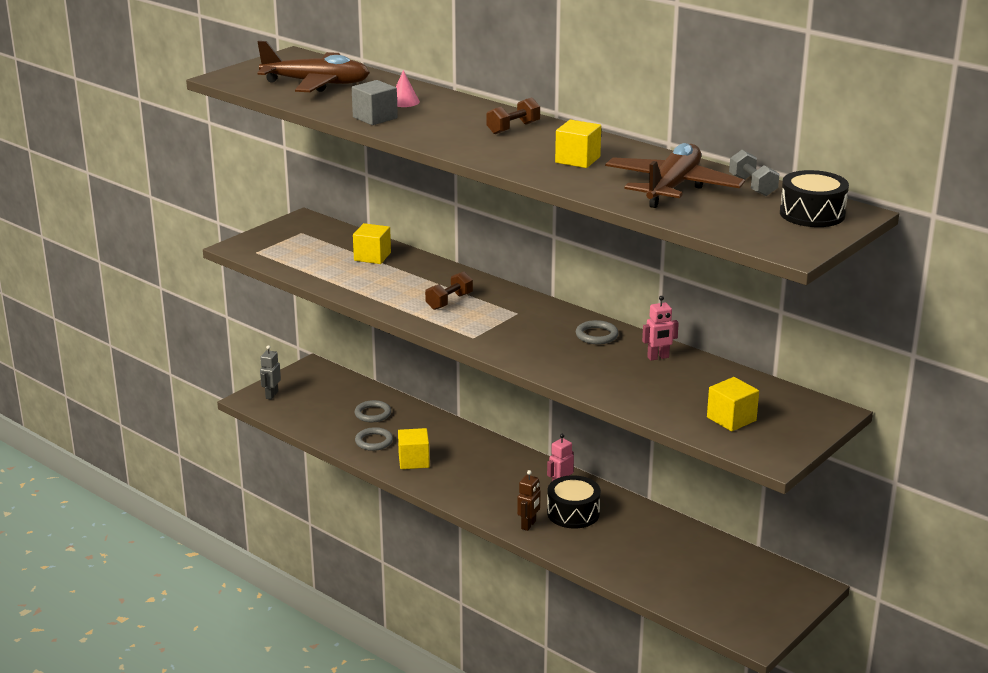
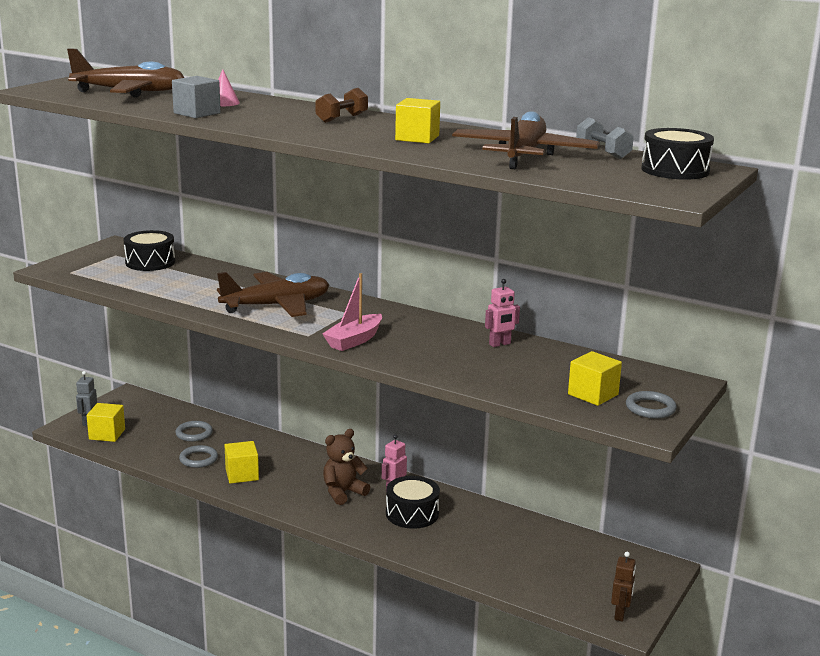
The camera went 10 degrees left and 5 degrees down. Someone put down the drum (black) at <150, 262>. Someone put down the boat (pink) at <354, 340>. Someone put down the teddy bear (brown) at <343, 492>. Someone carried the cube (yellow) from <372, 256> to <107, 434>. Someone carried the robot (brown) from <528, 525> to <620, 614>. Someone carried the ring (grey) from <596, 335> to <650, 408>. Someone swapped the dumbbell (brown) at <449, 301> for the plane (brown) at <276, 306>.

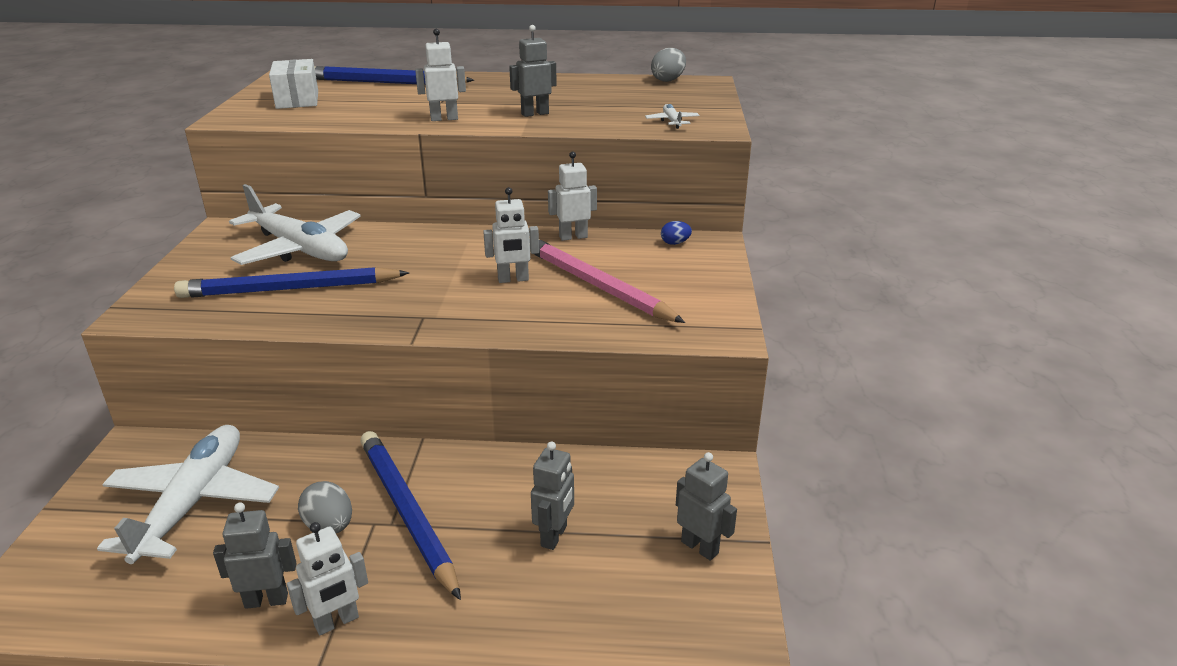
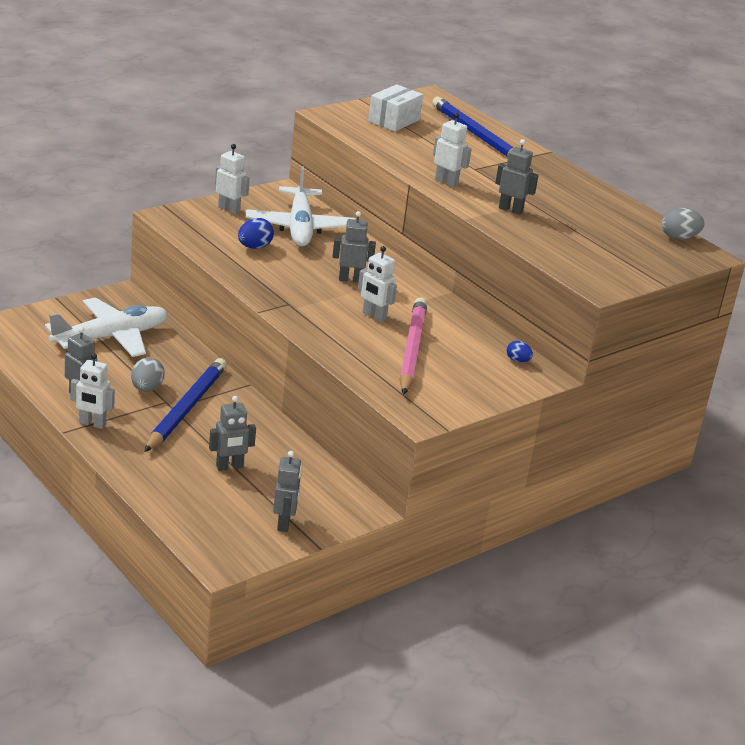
The camera went 45 degrees right and 0 degrees up. Someone took away the plane (white) at <672, 122>. Someone put down the robot (grey) at <350, 279>. Someone carried the robot (white) from <573, 237> to <229, 209>. Someone swapped the pencil (blue) at <289, 289> for the egg (blue) at <254, 247>.

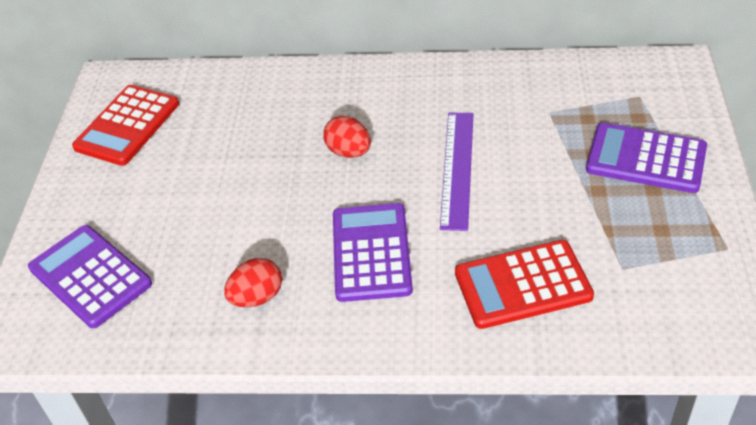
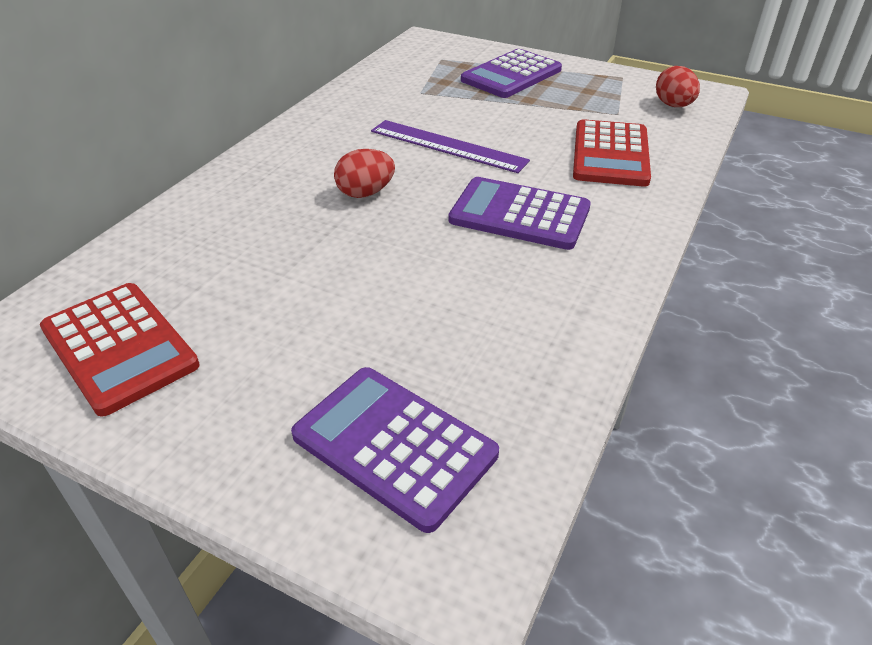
The camera went 70 degrees left and 5 degrees down. Someone carried the egg (red) from <257, 297> to <673, 105>. Someone rotated the calculator (purple) at <90, 276> by 60 degrees clockwise.

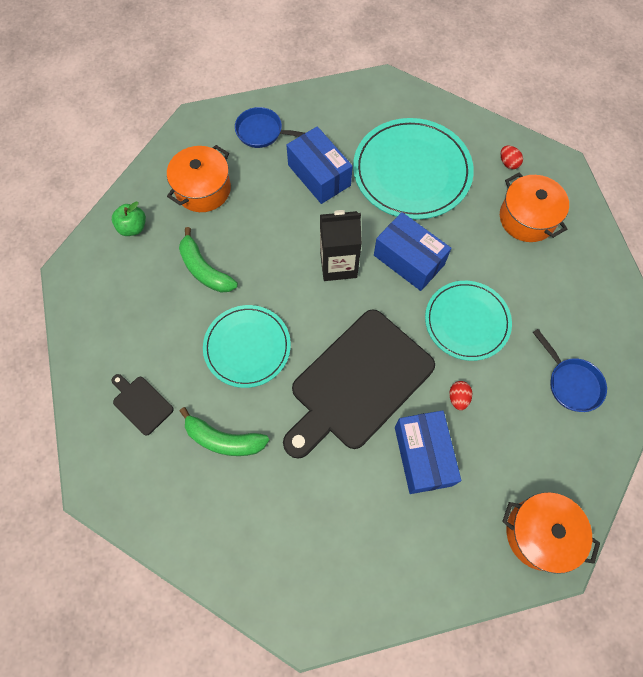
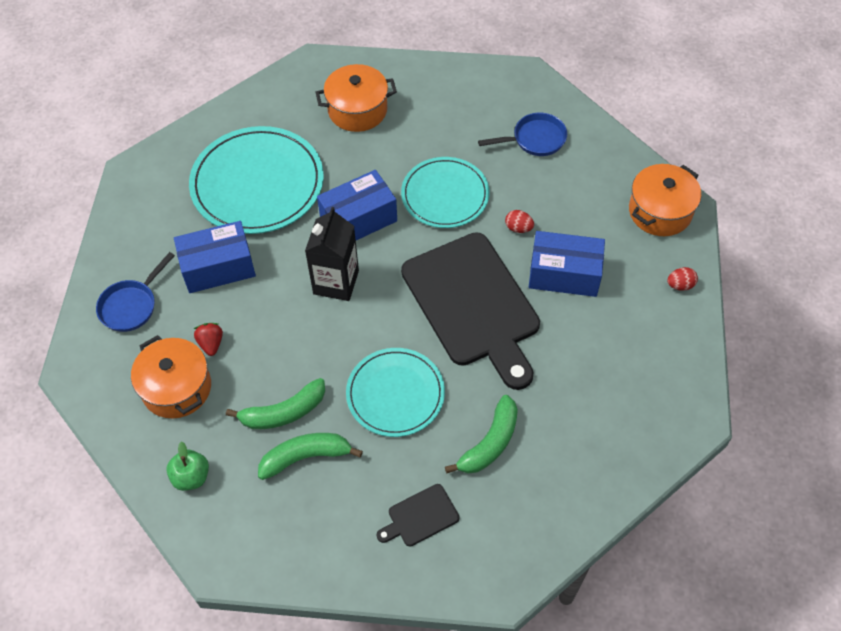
The camera went 70 degrees left and 10 degrees down. Someone put down the strawberry (red) at <211, 343>. Someone put down the banana (green) at <305, 457>. Someone carried the egg (red) from <508, 163> to <680, 285>.

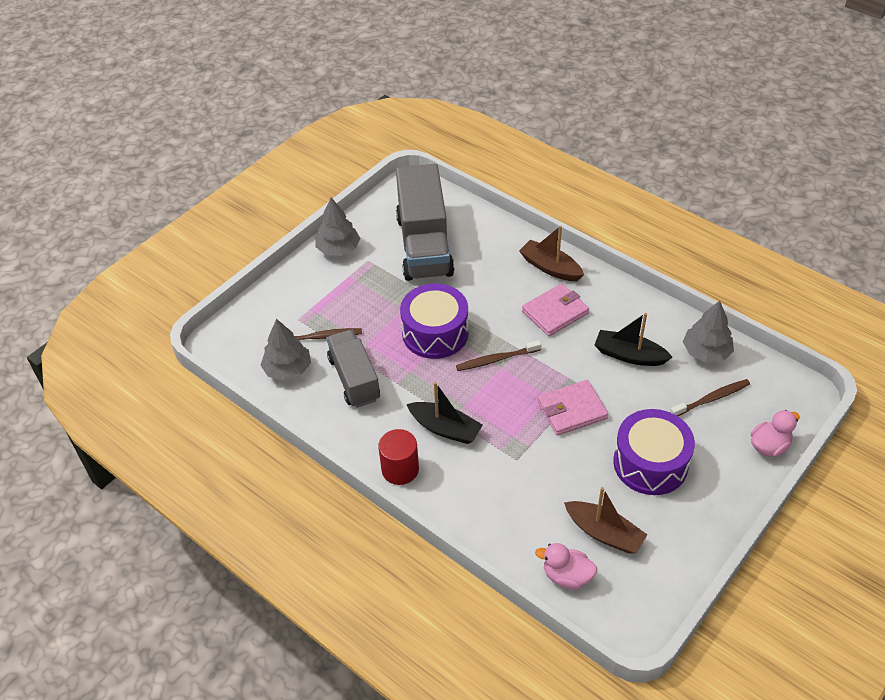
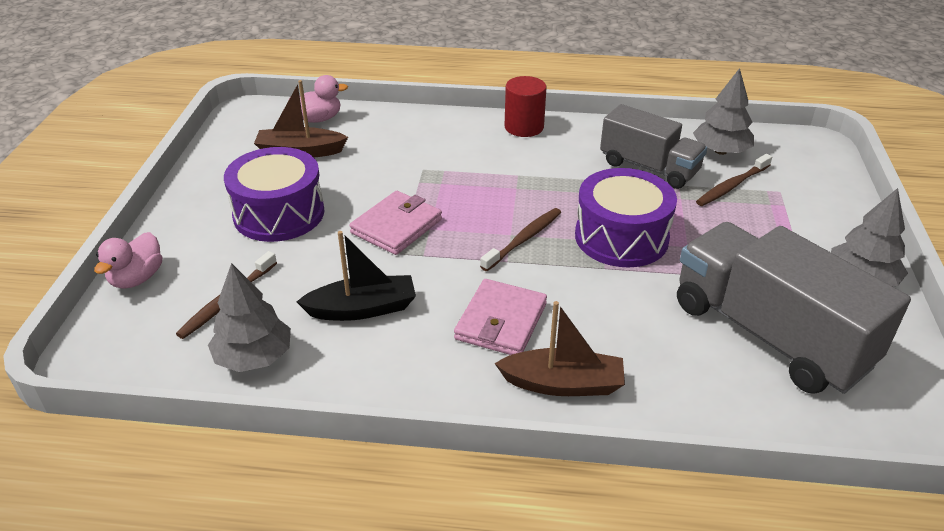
The camera went 145 degrees right and 10 degrees down. Someone took away the boat (black) at <445, 428>.

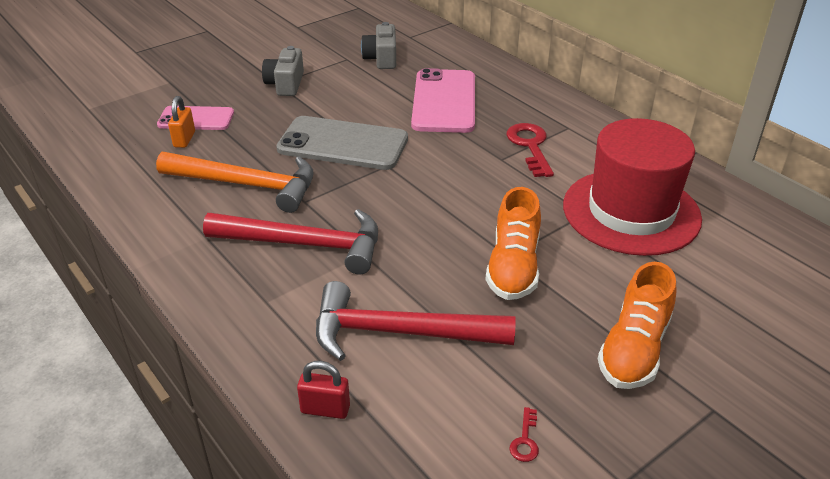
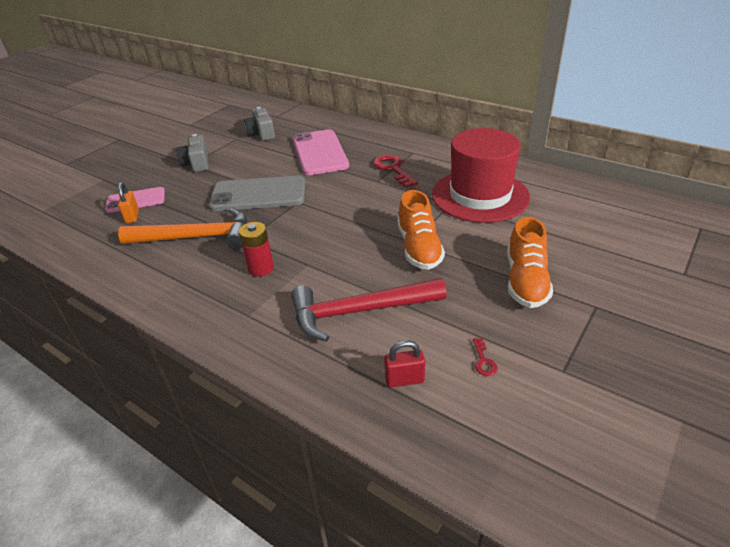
The camera went 15 degrees left and 0 degrees up. Someone carried the padlock (red) from <325, 409> to <404, 380>. Someone swapped the hammer (red) at <305, 245> for the battery (red) at <261, 268>.

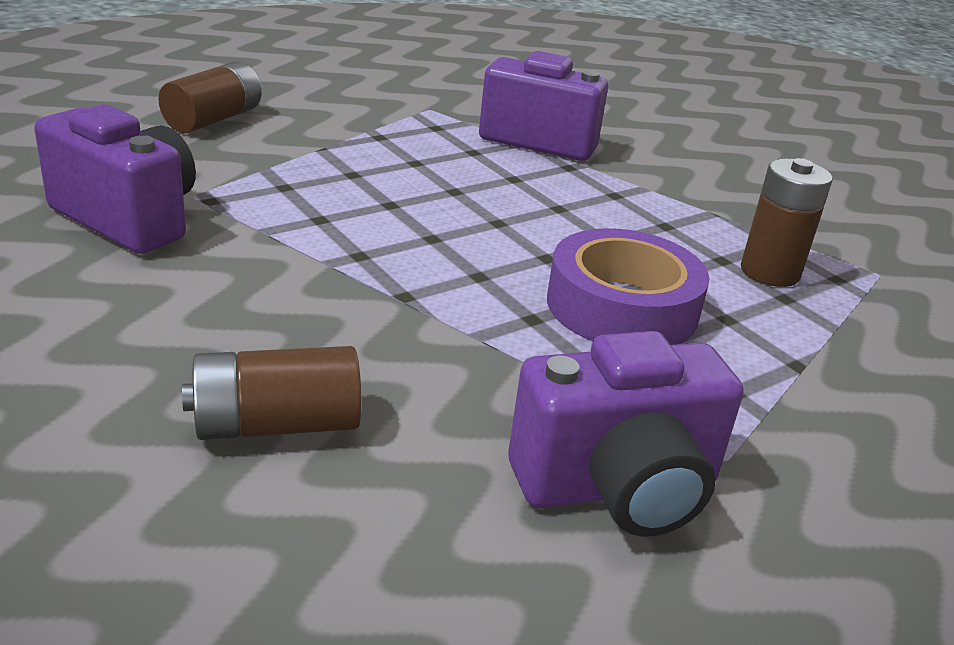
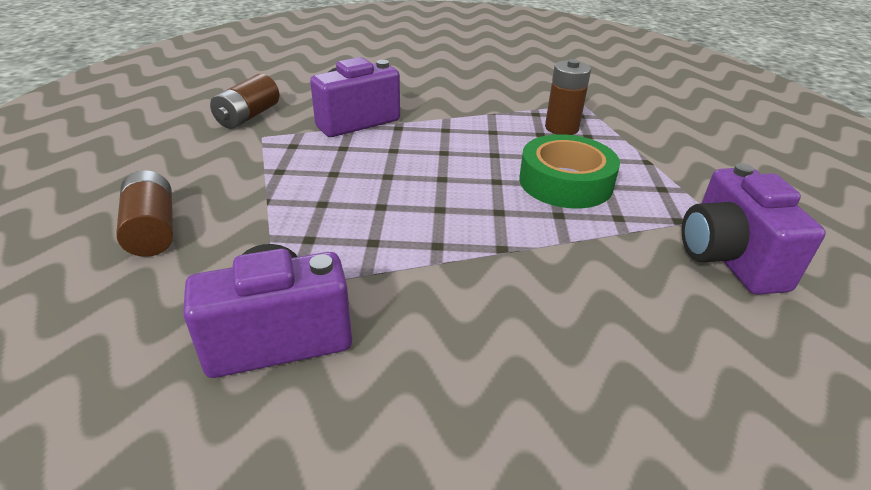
The camera went 50 degrees left and 5 degrees up. Someone carried the battery (brown) from <276, 424> to <248, 116>. Someone repainted the tape (purple) at <622, 307>, which became the tape (green) at <565, 182>. Someone rotated the camera (purple) at <618, 488> by 150 degrees clockwise.

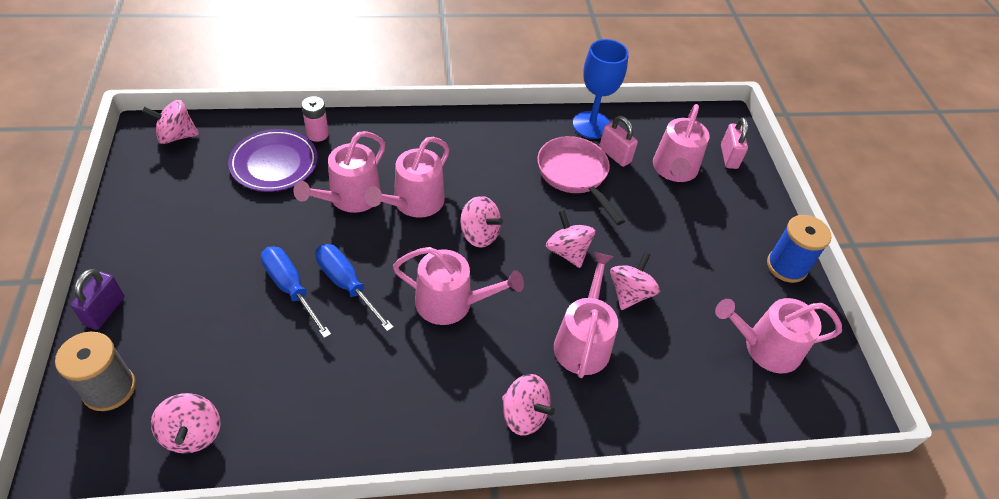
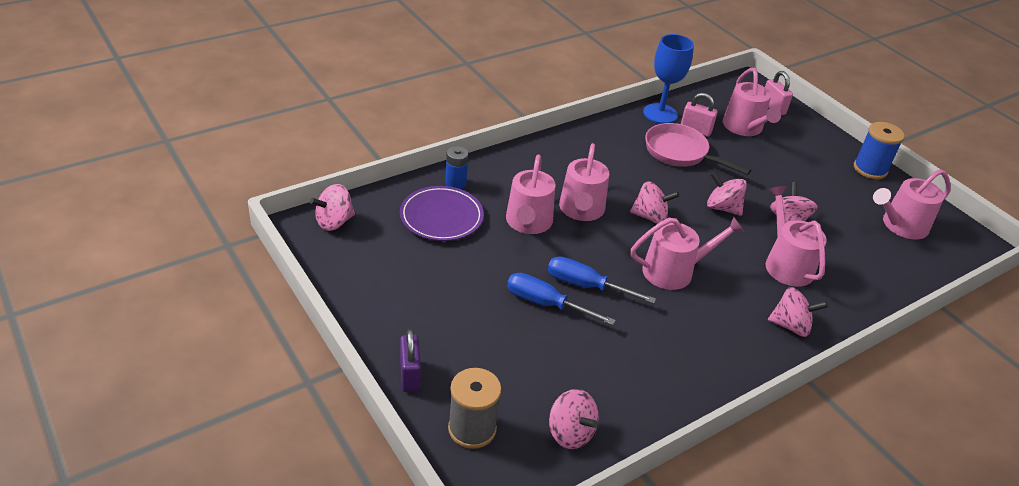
The camera went 25 degrees left and 10 degrees down. Someone repainted the battery (pink) at <317, 134>, which became the battery (blue) at <455, 183>.

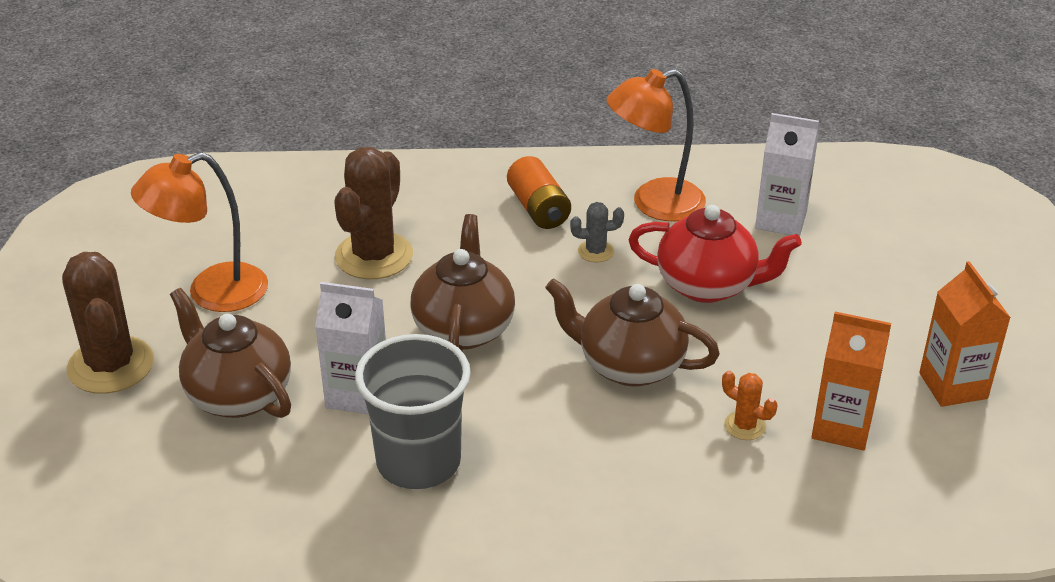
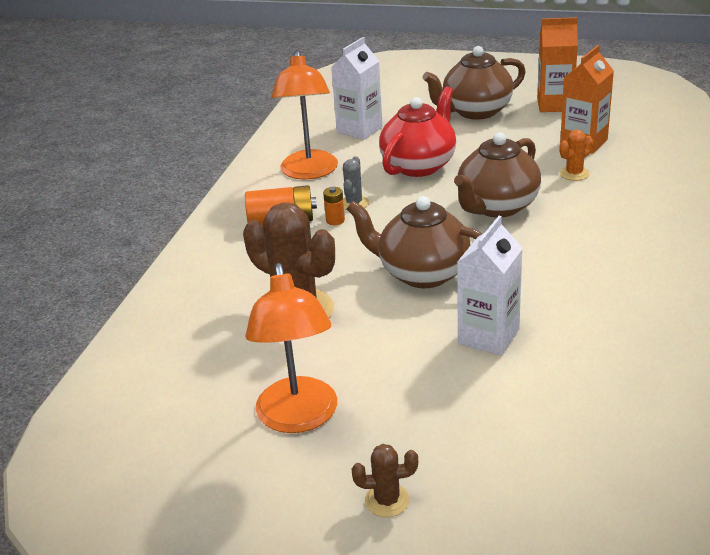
The camera went 70 degrees left and 5 degrees down. Someone took away the cup (grey) at <418, 462>. Someone put down the battery (orange) at <335, 220>. Someone carried the teapot (brown) from <237, 395> to <475, 111>. Someone scaled the cactus (brown) at <111, 365> by 0.47.

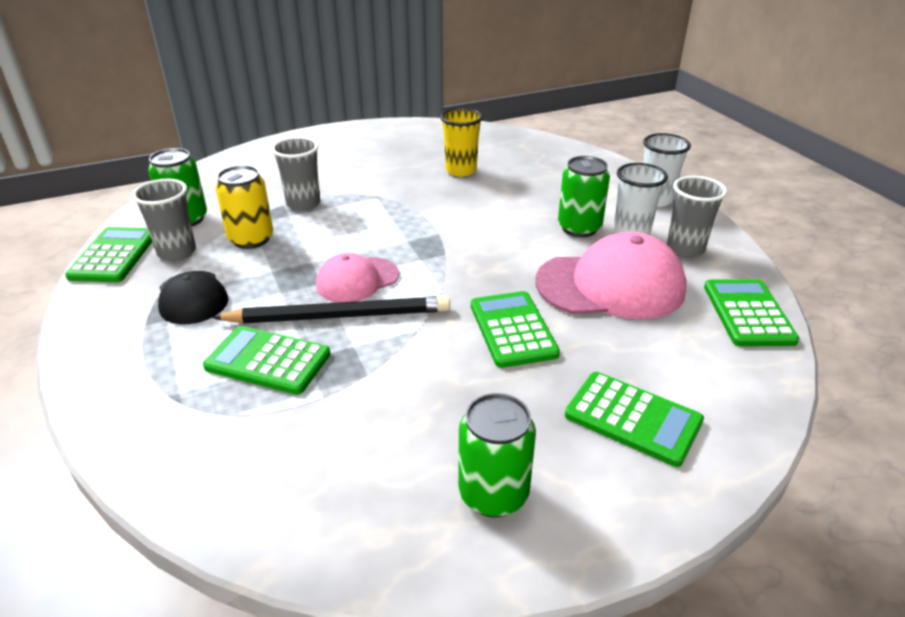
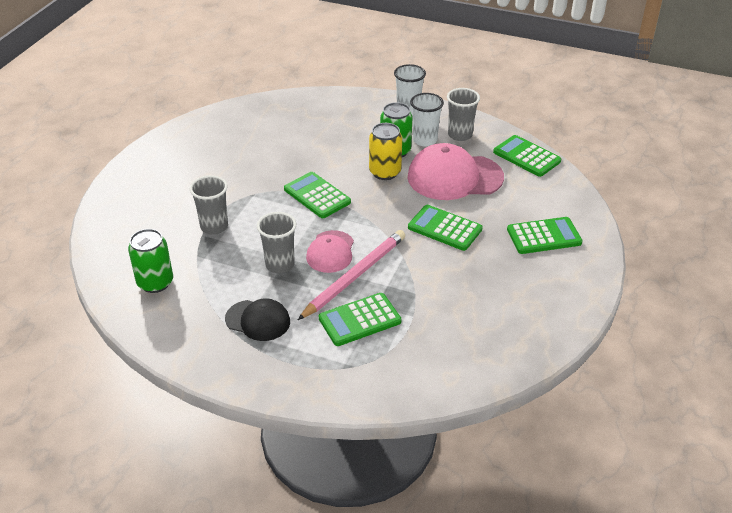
The camera went 45 degrees left and 5 degrees up. Someone took away the cup (yellow) at <461, 170>. Someone took away the can (green) at <493, 494>. Someone carried the calculator (green) from <114, 256> to <317, 196>. Someone carried the cup (grey) from <177, 252> to <280, 265>. Someone carried the can (yellow) from <251, 239> to <385, 172>. Someone repainted the pencil (black) at <339, 316>, which became the pencil (pink) at <354, 276>. Someone rotated the cap (pink) at <610, 285> by 135 degrees counterclockwise.

